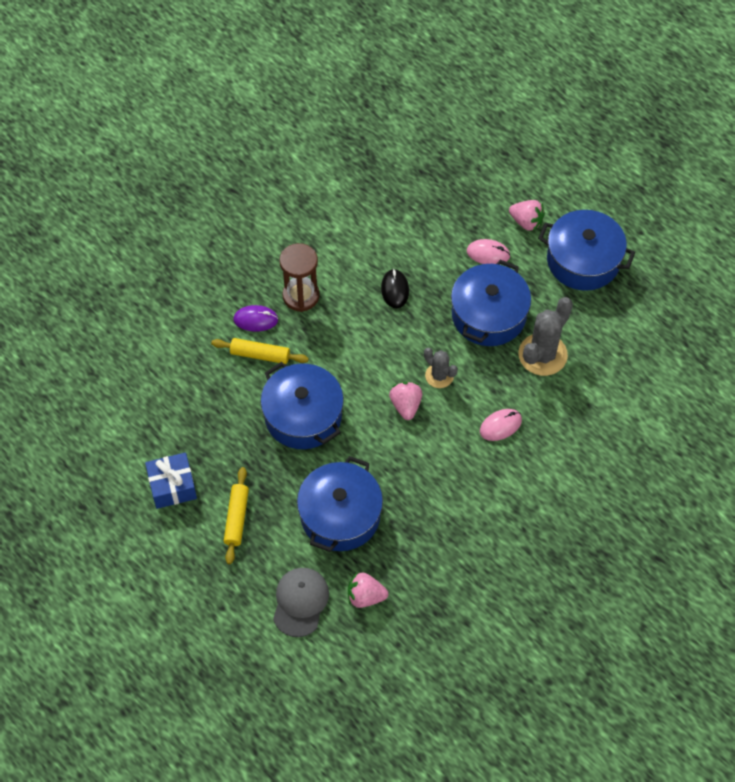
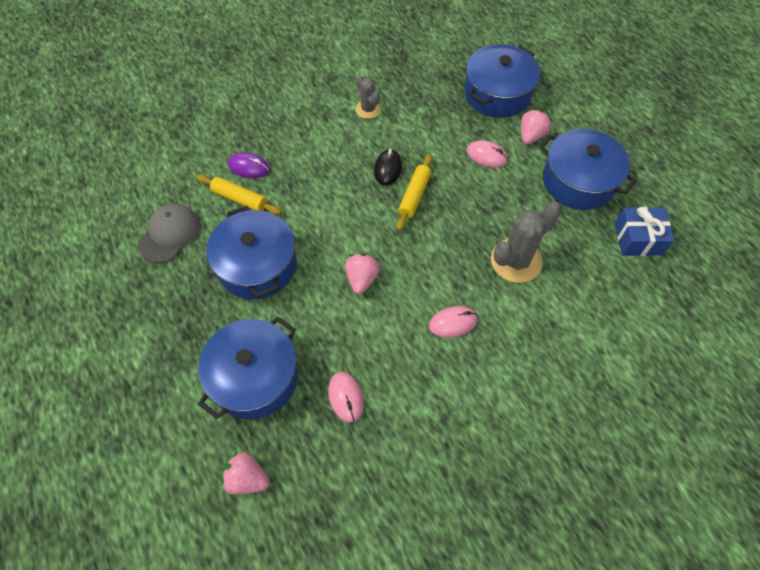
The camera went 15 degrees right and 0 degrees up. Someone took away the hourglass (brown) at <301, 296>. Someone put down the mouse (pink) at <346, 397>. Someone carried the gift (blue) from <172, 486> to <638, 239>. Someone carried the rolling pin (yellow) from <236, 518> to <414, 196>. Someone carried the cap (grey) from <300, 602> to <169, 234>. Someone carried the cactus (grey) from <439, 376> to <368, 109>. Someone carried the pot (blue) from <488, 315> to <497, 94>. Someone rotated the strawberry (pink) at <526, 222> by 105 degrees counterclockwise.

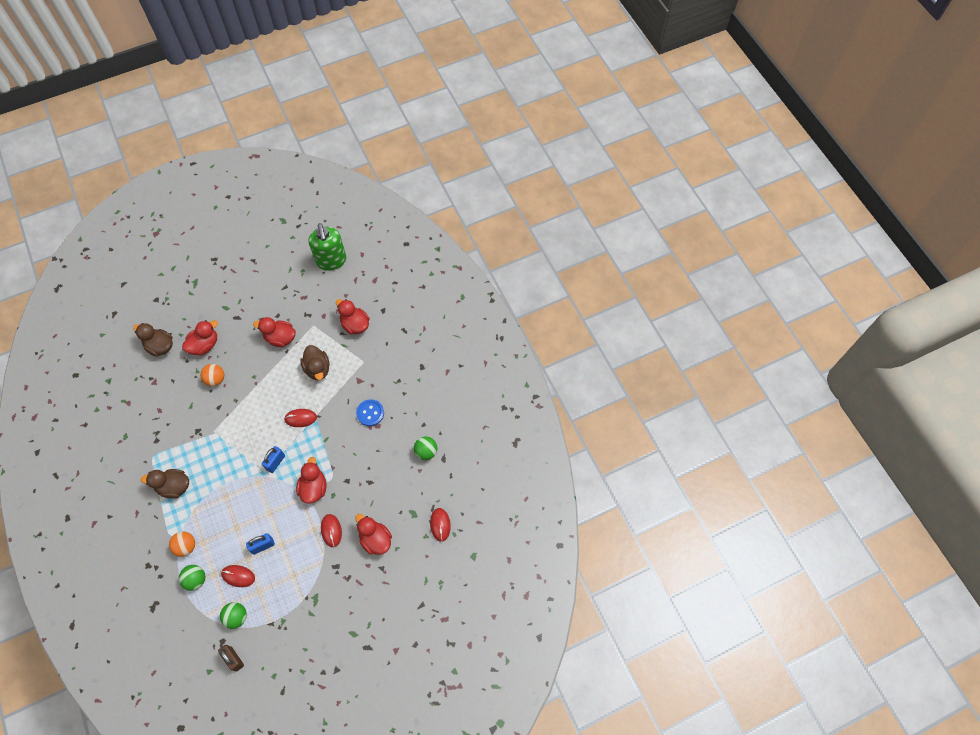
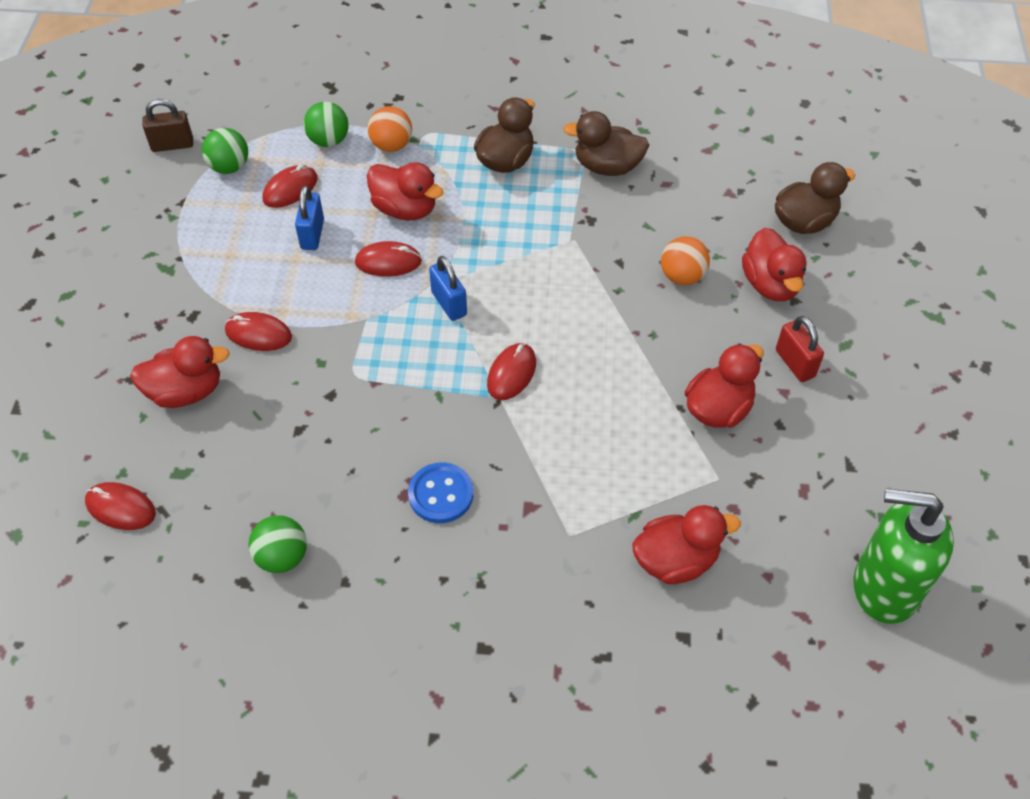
The camera went 120 degrees right and 10 degrees down. Someone put down the mouse (red) at <388, 262>. Someone put down the padlock (red) at <795, 363>. Someone carried the duck (red) from <314, 488> to <405, 209>. Someone carried the duck (brown) from <317, 369> to <607, 167>.

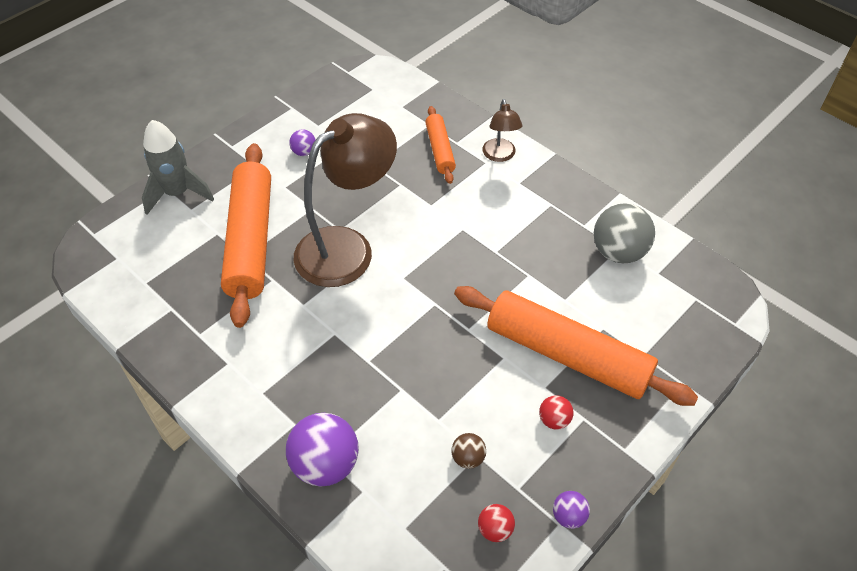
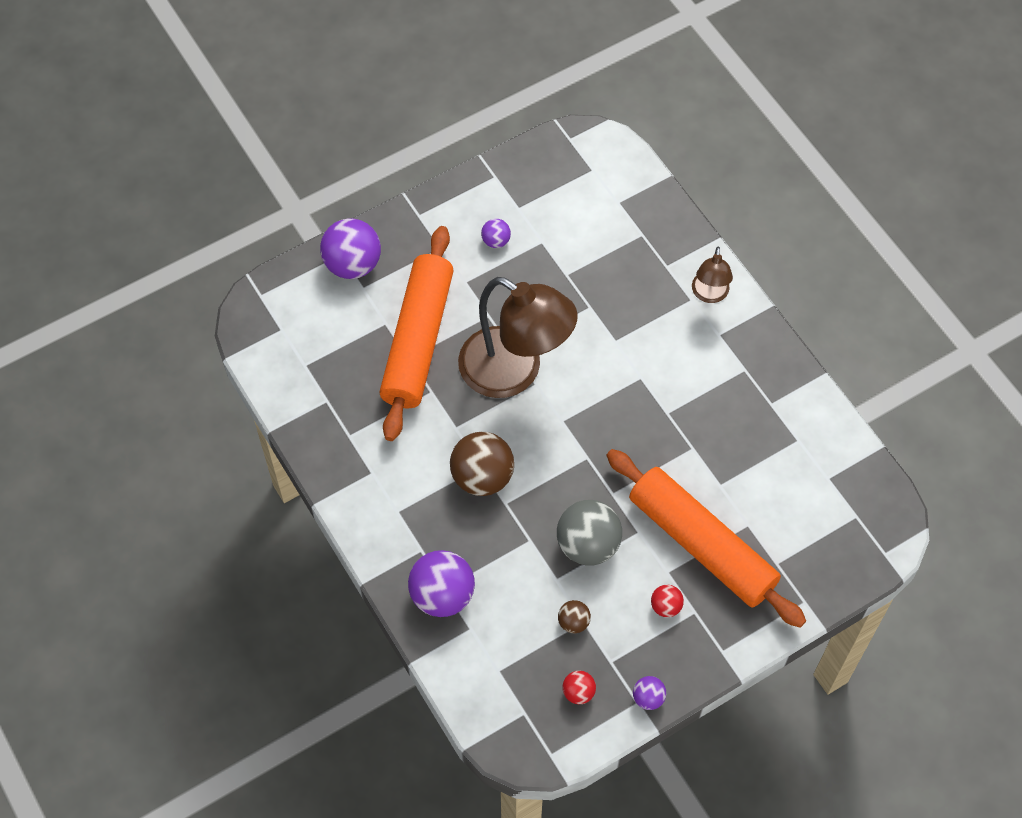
The camera went 15 degrees right and 10 degrees up. Someone took away the rolling pin (orange) at <440, 150>. Someone put down the ball (brown) at <482, 477>. Someone carried the ball (grey) from <618, 252> to <588, 545>. Someone swapped the rocket (grey) at <178, 193> for the ball (purple) at <353, 264>. Someone rotated the lamp (brown) at <347, 247> by 60 degrees clockwise.

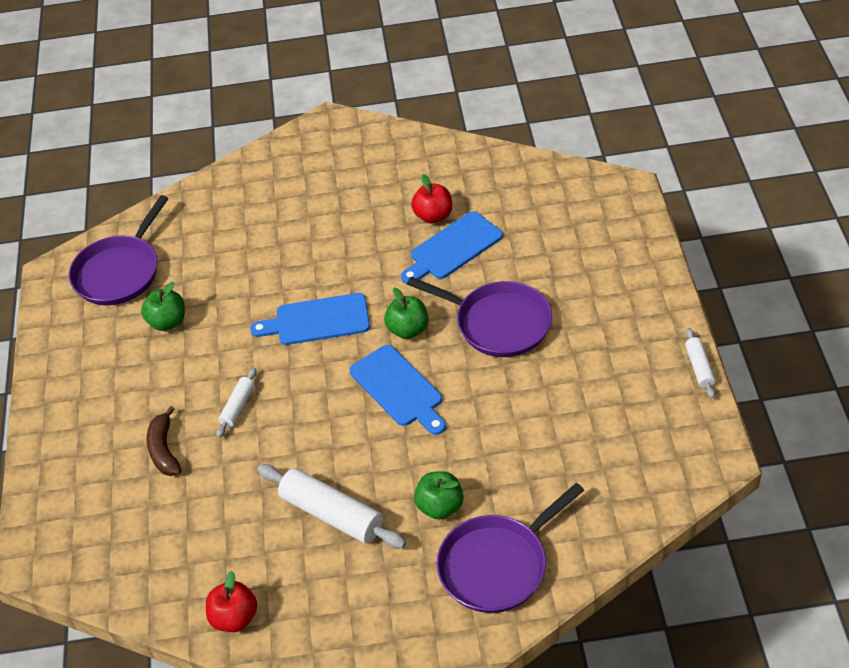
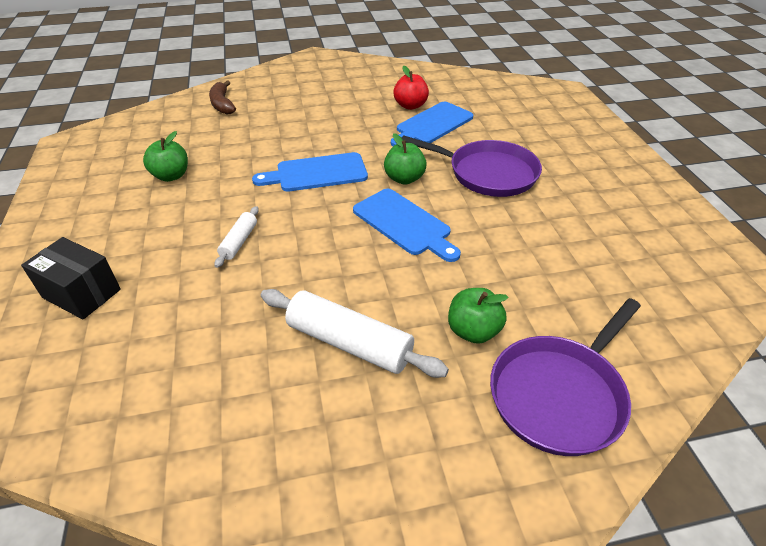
The camera went 10 degrees left and 5 degrees down. Someone took away the pan (purple) at <119, 272>. Someone took away the apple (red) at <234, 618>. Someone took away the rolling pin (white) at <699, 367>. Someone put down the box (black) at <81, 293>. Someone carried the banana (brown) from <164, 450> to <222, 104>.

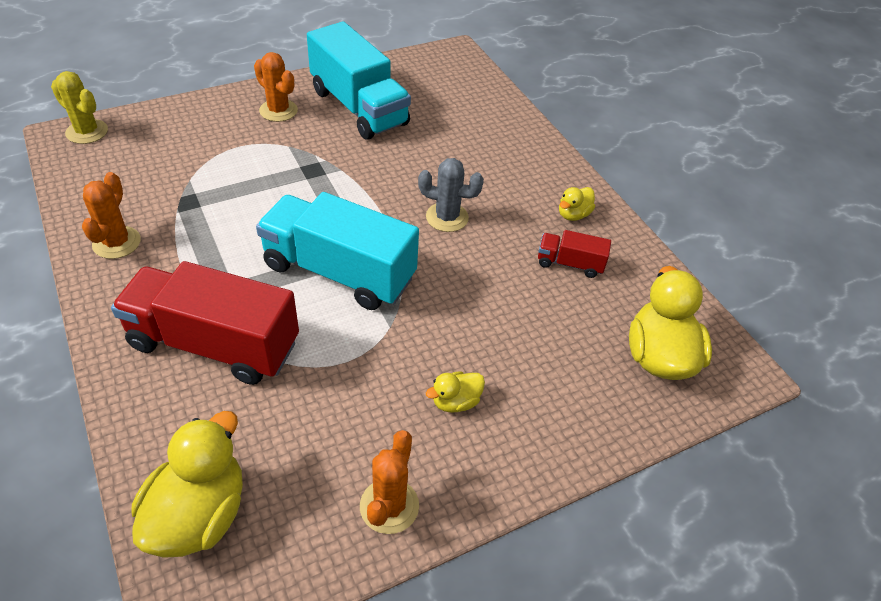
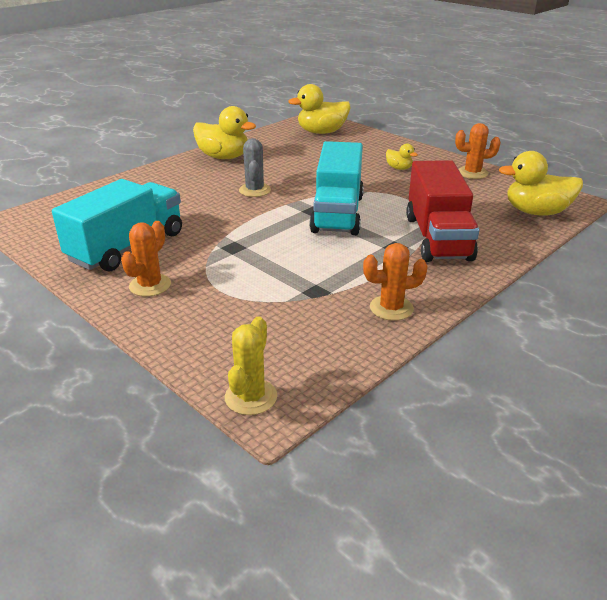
The camera went 105 degrees left and 15 degrees down. Someone took away the truck (red) at <569, 263>. Someone scaled the duck (yellow) at <573, 215> by 2.00.

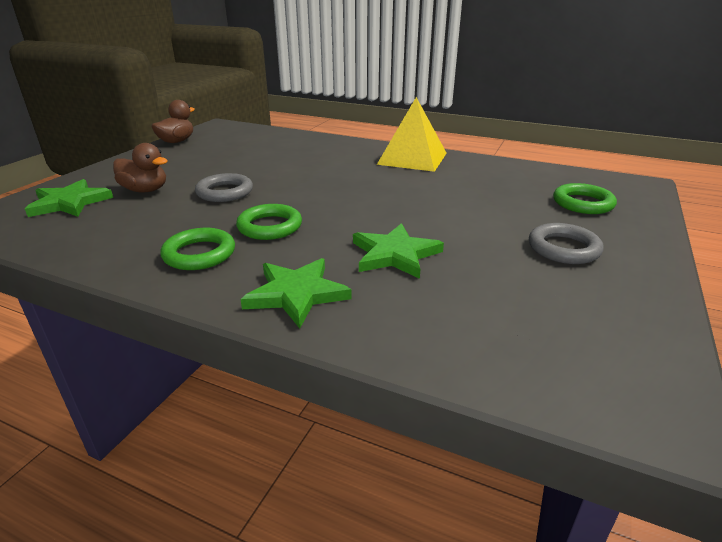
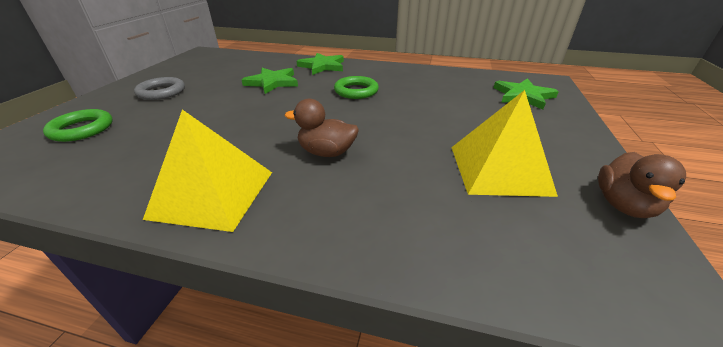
The camera went 170 degrees right and 5 degrees up. Someone took away the ring (green) at <199, 254>. Someone took away the ring (grey) at <225, 192>. Someone put down the pyramid (yellow) at <499, 169>. Someone carried the duck (brown) from <145, 190> to <326, 152>.

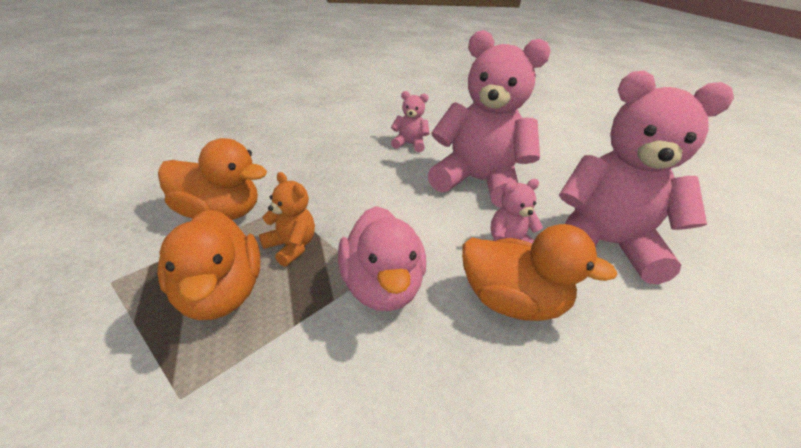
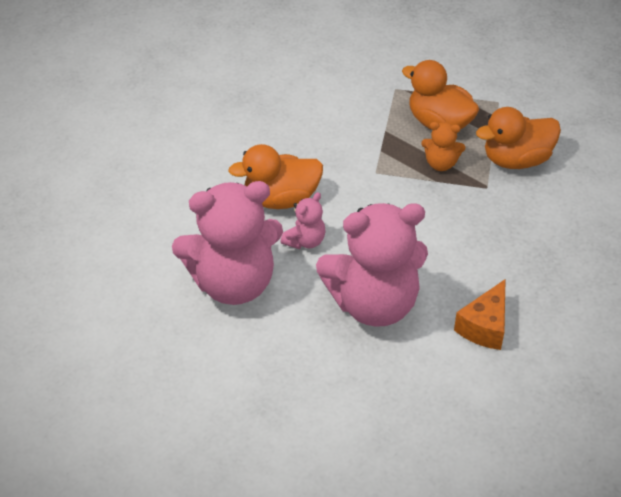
The camera went 150 degrees right and 10 degrees up. Someone took away the duck (pink) at <381, 287>. Someone swapped the teddy bear (pink) at <409, 144> for the cheese (orange) at <484, 326>.

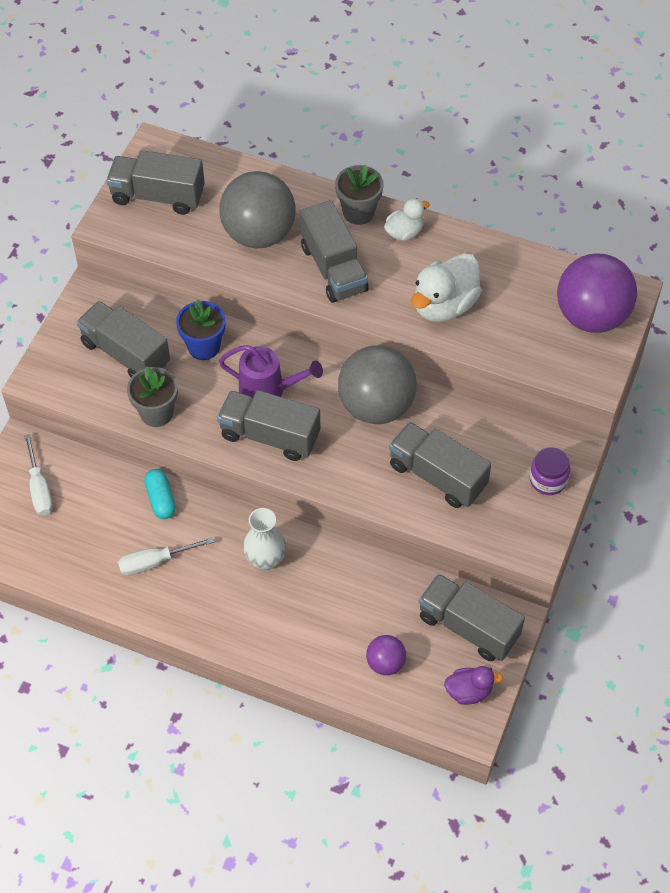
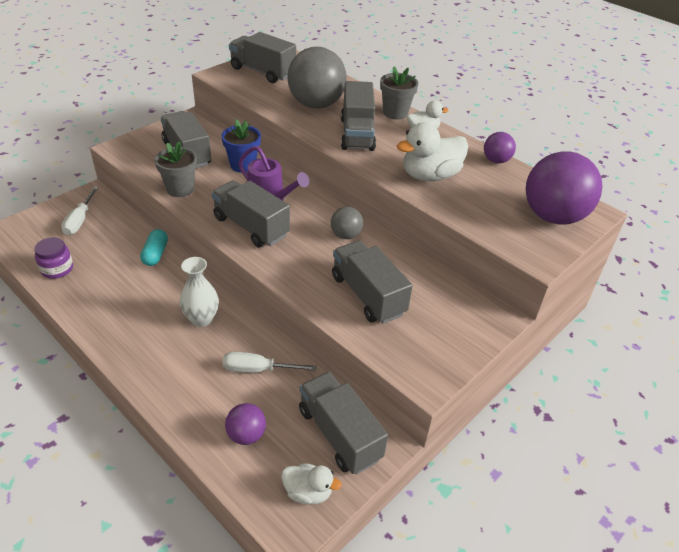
The camera went 20 degrees right and 15 degrees down. Someone put down the ball (purple) at <496, 160>. Someone carried the screwdriver (white) from <154, 562> to <257, 369>. Someone carried the jar (purple) from <548, 480> to <57, 269>. Someone repainted the duck (purple) at <469, 691>, which became the duck (white) at <308, 492>. Someone scaled the ball (grey) at <376, 406> by 0.48.

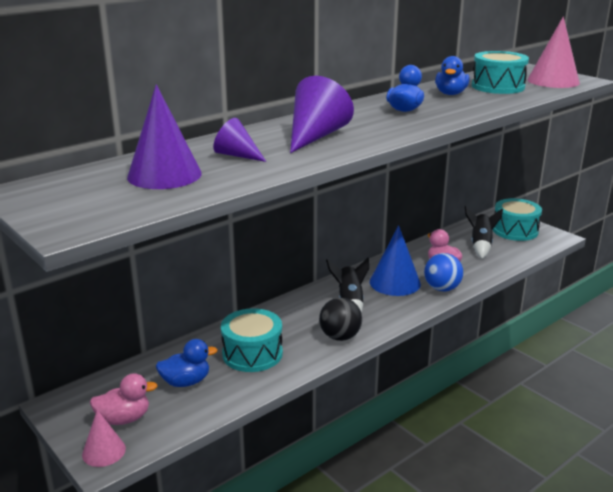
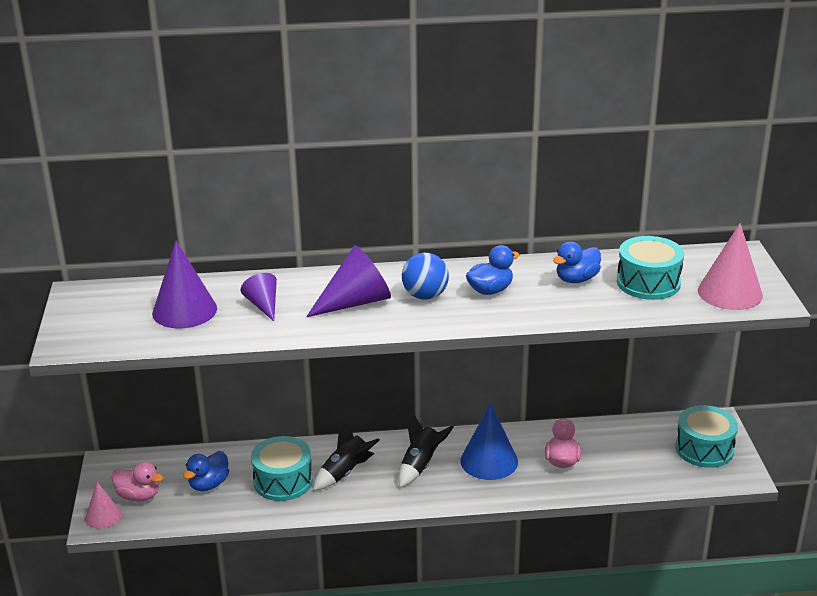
The camera went 35 degrees right and 5 degrees up. Someone took away the ball (black) at <340, 337>. Someone carried the ball (blue) from <442, 288> to <425, 296>. Someone carried the rocket (black) from <480, 245> to <345, 472>. Someone rotated the duck (blue) at <186, 382> by 105 degrees clockwise.

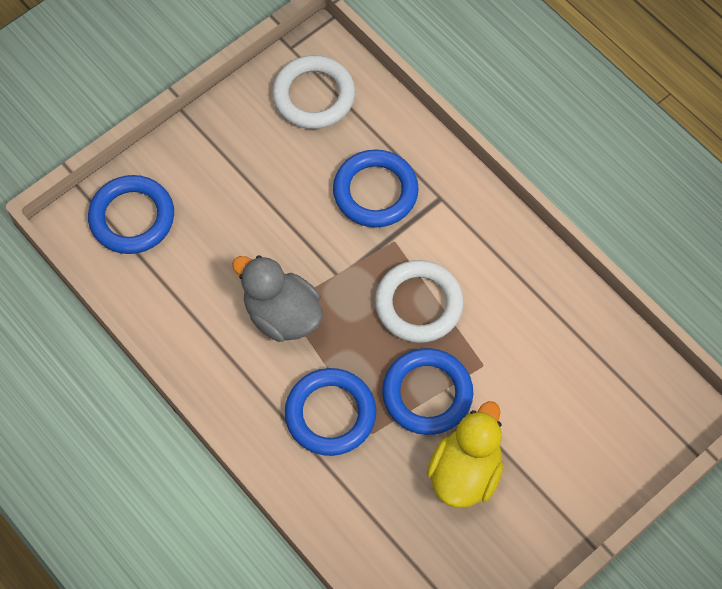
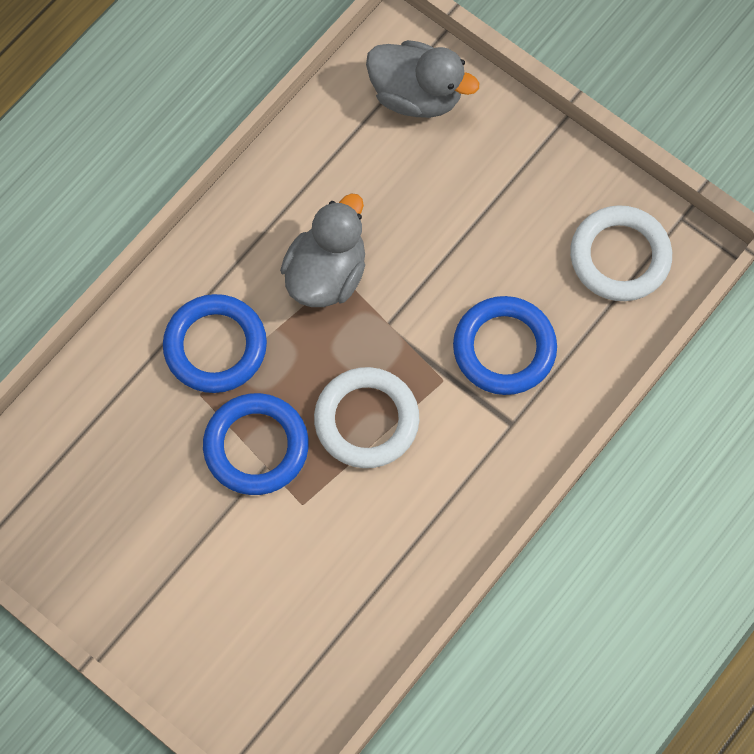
The camera went 80 degrees right and 5 degrees up. Someone took away the duck (yellow) at <465, 472>. Someone swapped the ring (blue) at <132, 218> for the duck (grey) at <416, 95>.

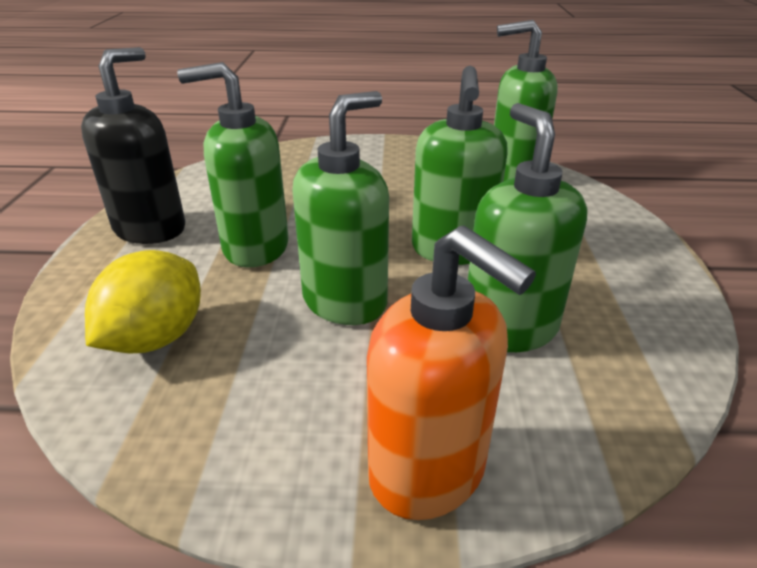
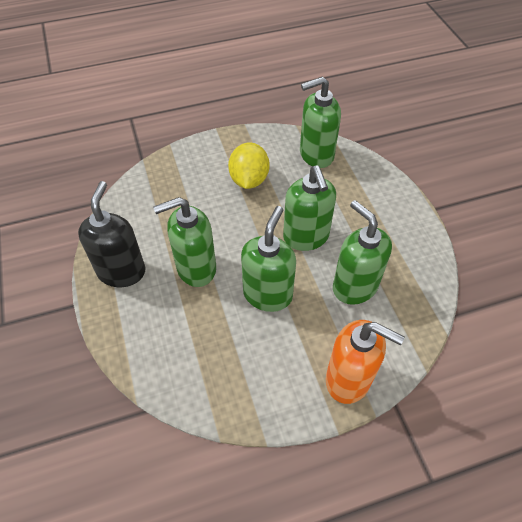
The camera went 20 degrees left and 20 degrees up. Someone carried the lemon (yellow) from <156, 338> to <249, 179>.

